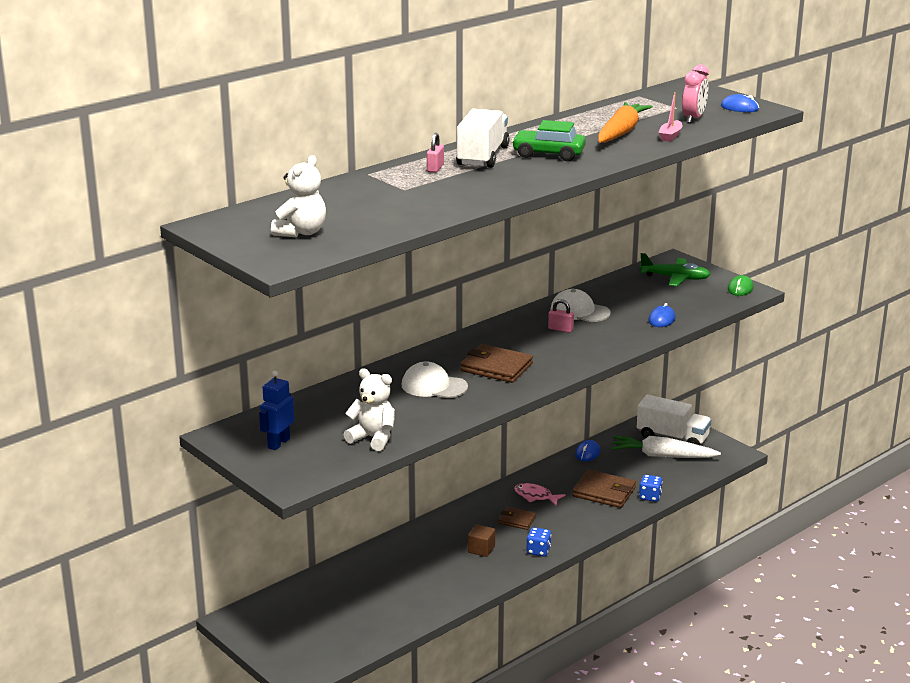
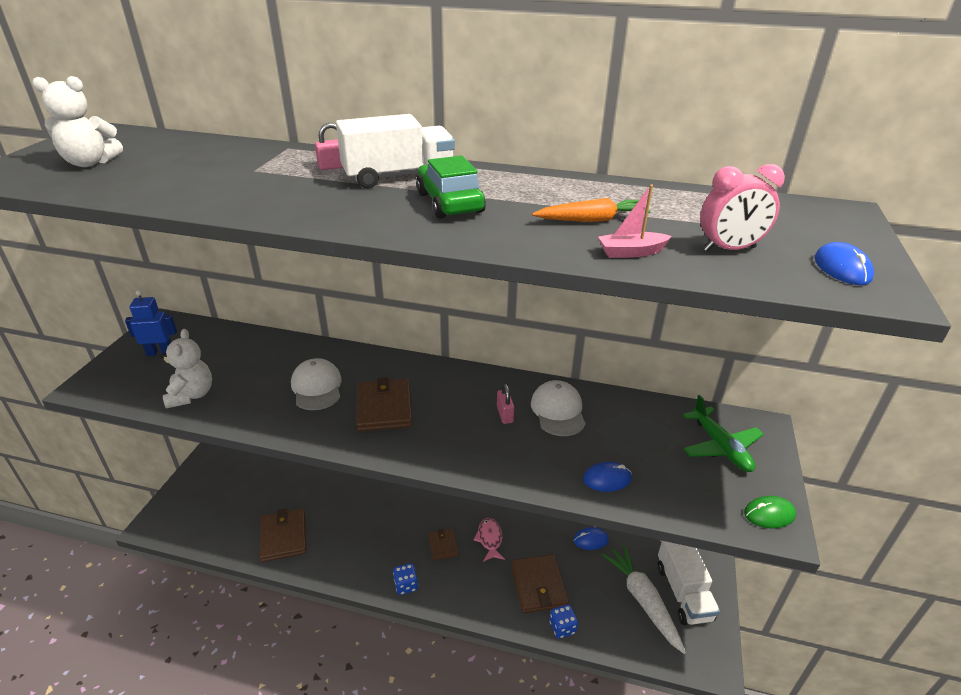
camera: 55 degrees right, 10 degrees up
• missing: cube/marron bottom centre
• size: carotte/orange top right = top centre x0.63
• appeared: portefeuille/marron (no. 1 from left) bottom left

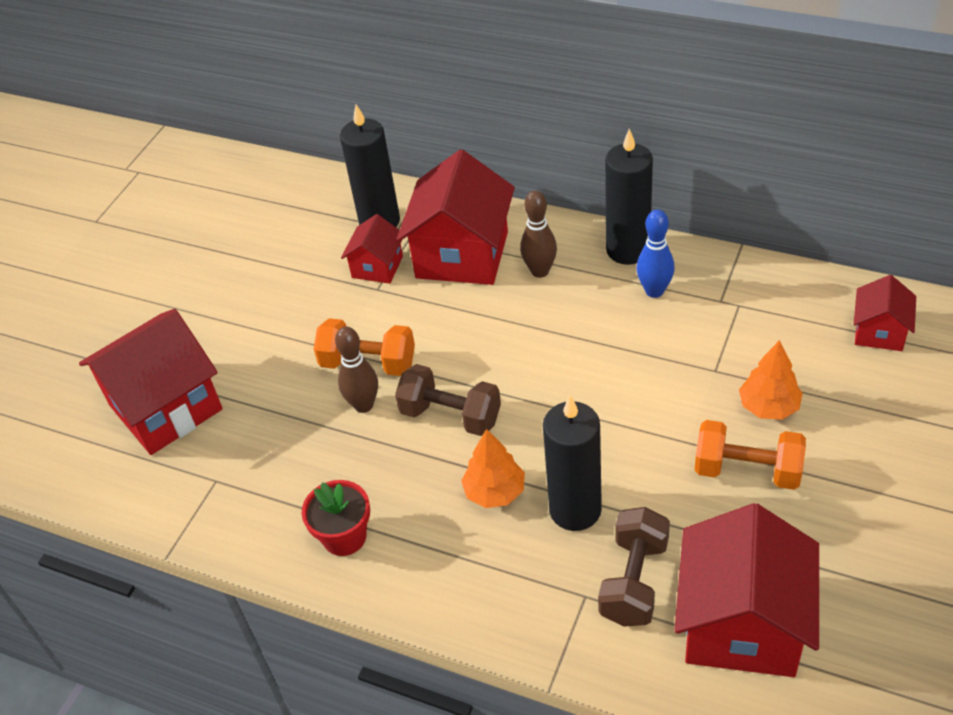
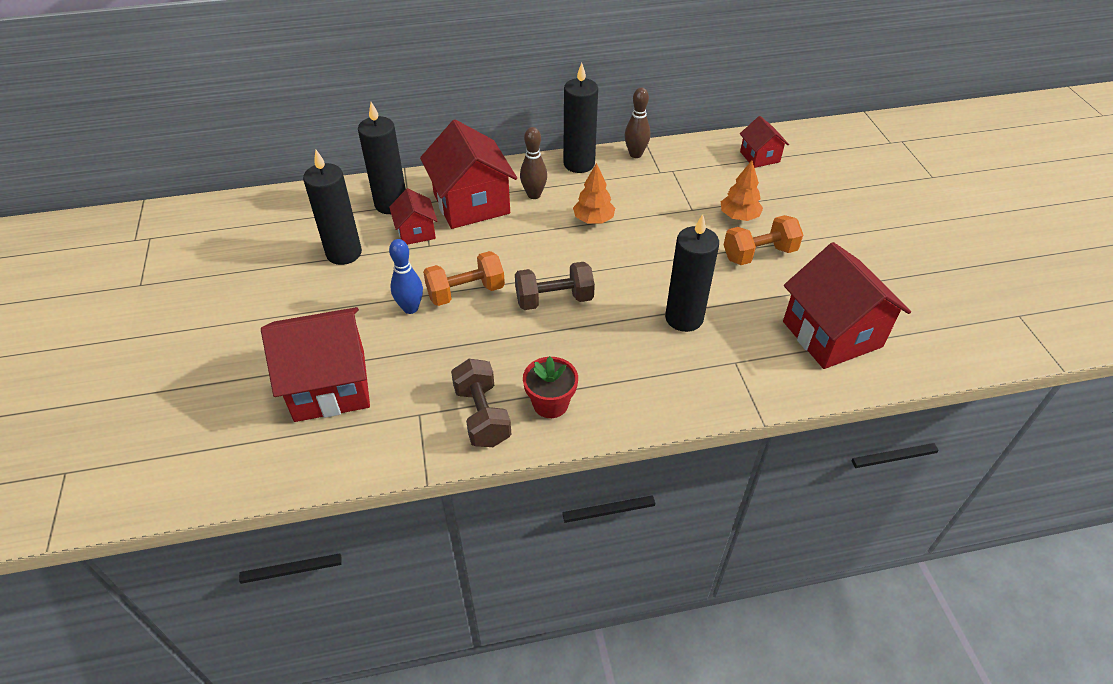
camera: 40 degrees left, 0 degrees up
• spun: maison/rouge (no. 1 from left) middle left = middle left 60 degrees clockwise
• relocated: quille/marron (no. 1 from left in the first image) centre to quille/marron (no. 2 from left) top centre
• relocated: arbre/orange (no. 1 from left) centre to top centre
• relocated: haltère/marron (no. 2 from left in the first image) bottom centre to haltère/marron (no. 1 from left) centre
• relocated: quille/bleu middle right to centre
• appeared: bougie/noir (no. 1 from left) top left

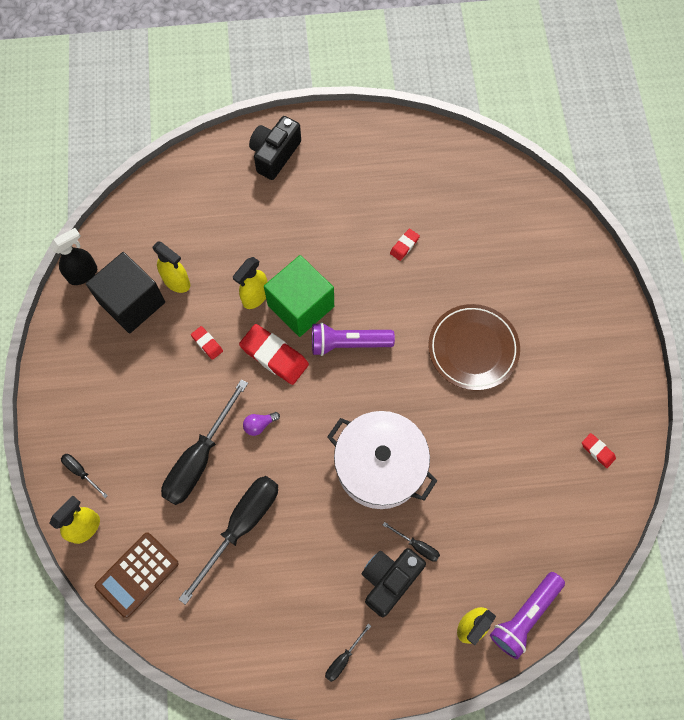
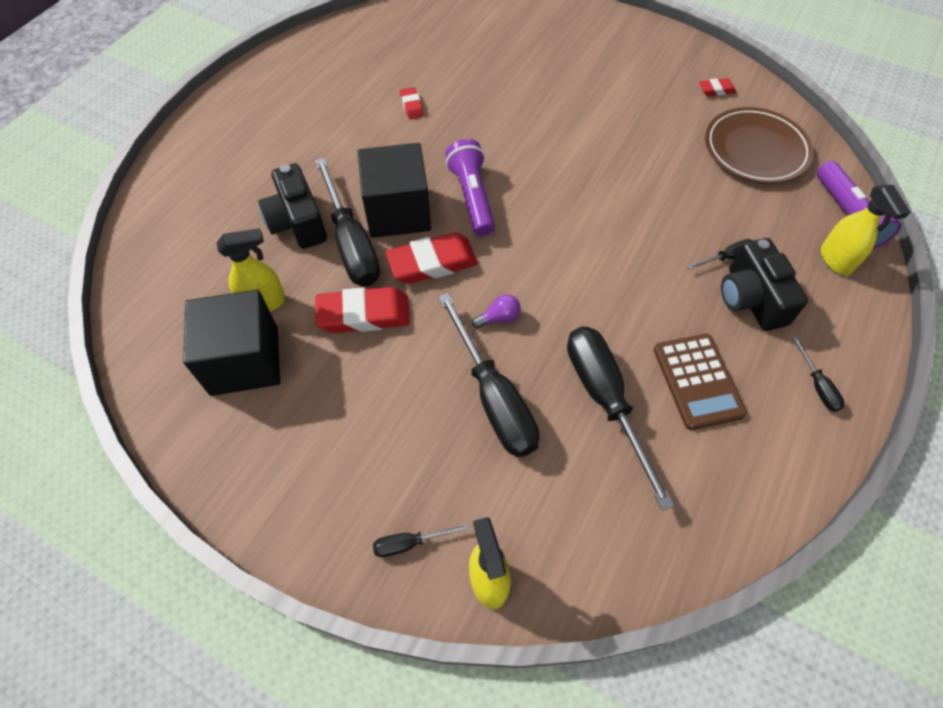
camera: 55 degrees left, 10 degrees down
• missing: vaporisateur/noir middle left
• relocated: calculatrice/marron bottom left to middle right
• size: gomme/rouge (no. 1 from left) middle left = centre x1.97
• exchanged: vaporisateur/jaune (no. 3 from left) centre to tournevis/noir (no. 1 from left) top centre
• spun: ampoule/violet centre = centre 120 degrees counterclockwise
• relocated: appareil photo/noir (no. 1 from left) top centre to top left
• colour: cube/vert centre to cube/noir (no. 2 from left) top centre
• spun: lampe de poche/violet (no. 1 from left) centre = top centre 135 degrees clockwise
• missing: marmite/blanc centre
• relocated: assiette/marron middle right to top right

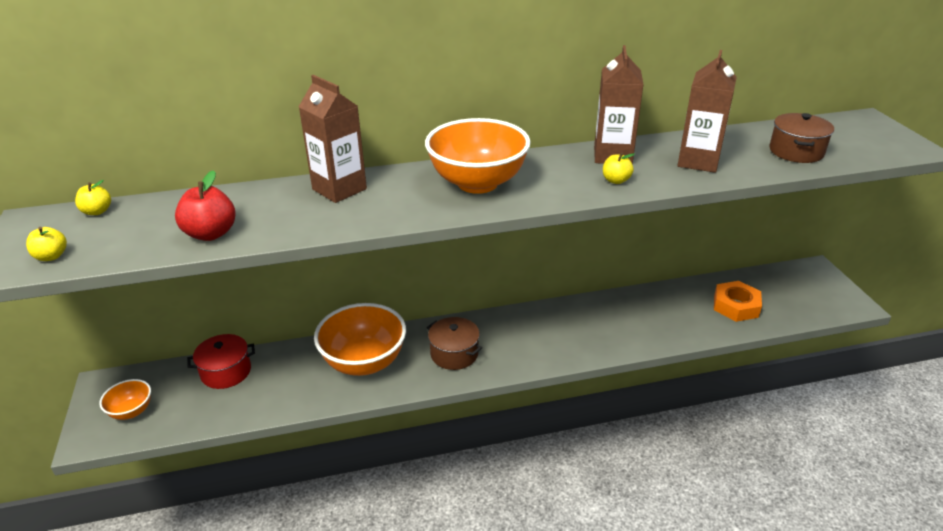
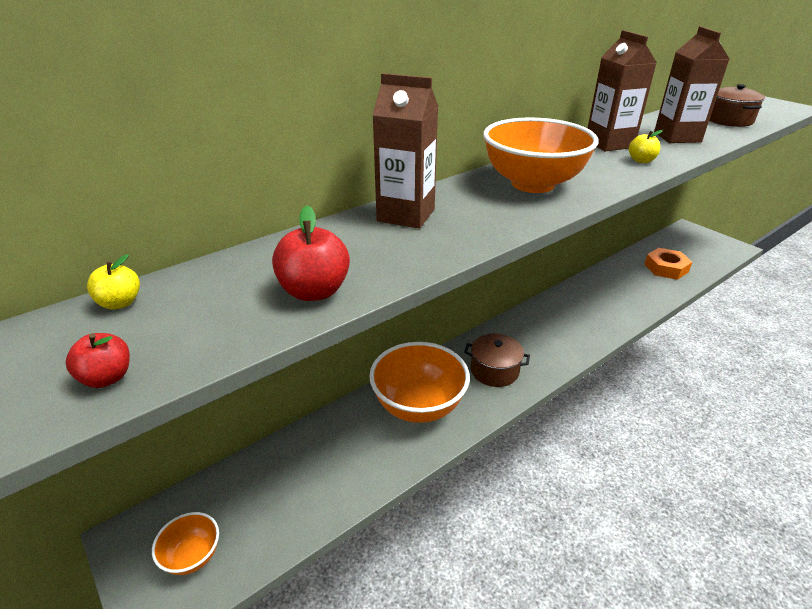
camera: 25 degrees left, 0 degrees up
• colour: pomme/jaune (no. 1 from left) middle left to pomme/rouge (no. 1 from left) middle left
• missing: marmite/rouge bottom left

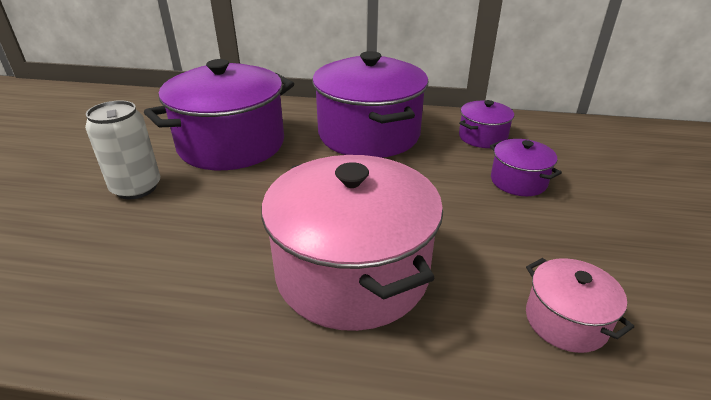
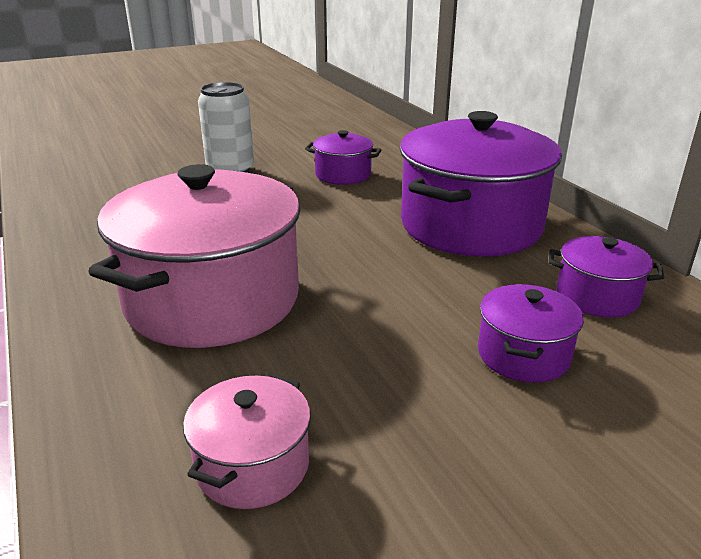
camera: 55 degrees right, 5 degrees down
• size: marmite/violet (no. 1 from left) top left = top centre x0.47

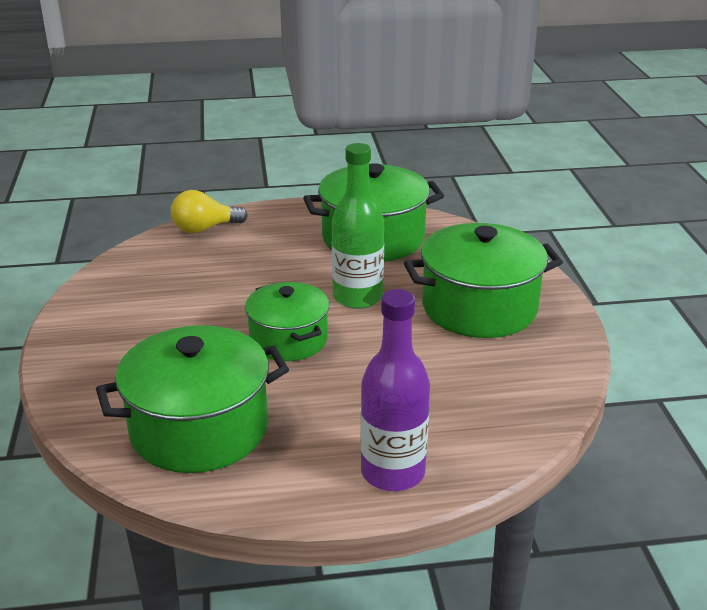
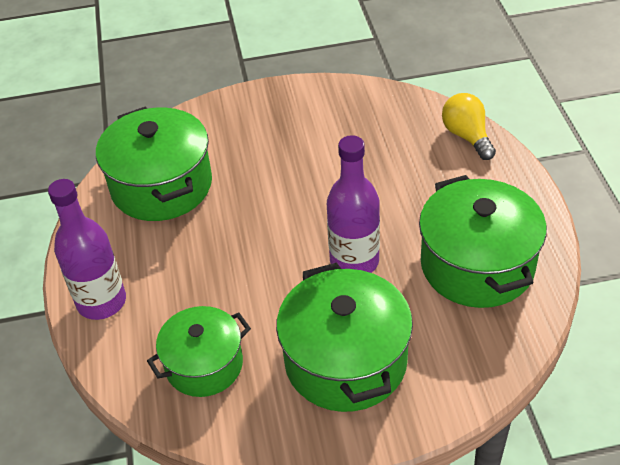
camera: 90 degrees right, 15 degrees up
• relocated: marmite/vert (no. 2 from left) centre to bottom left
• colour: bouteille/vert centre to bouteille/violet (no. 2 from left) centre

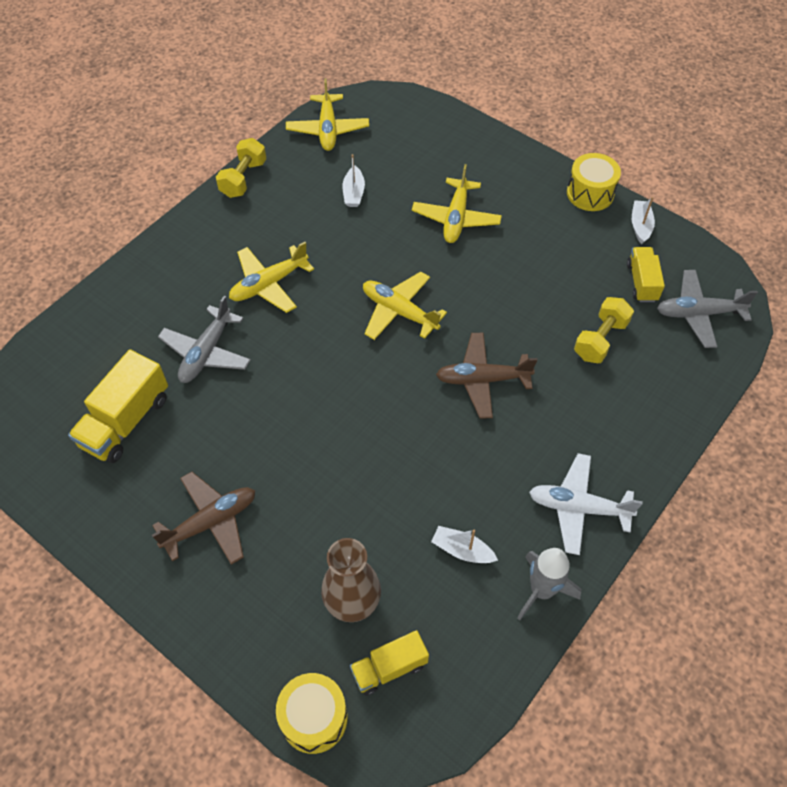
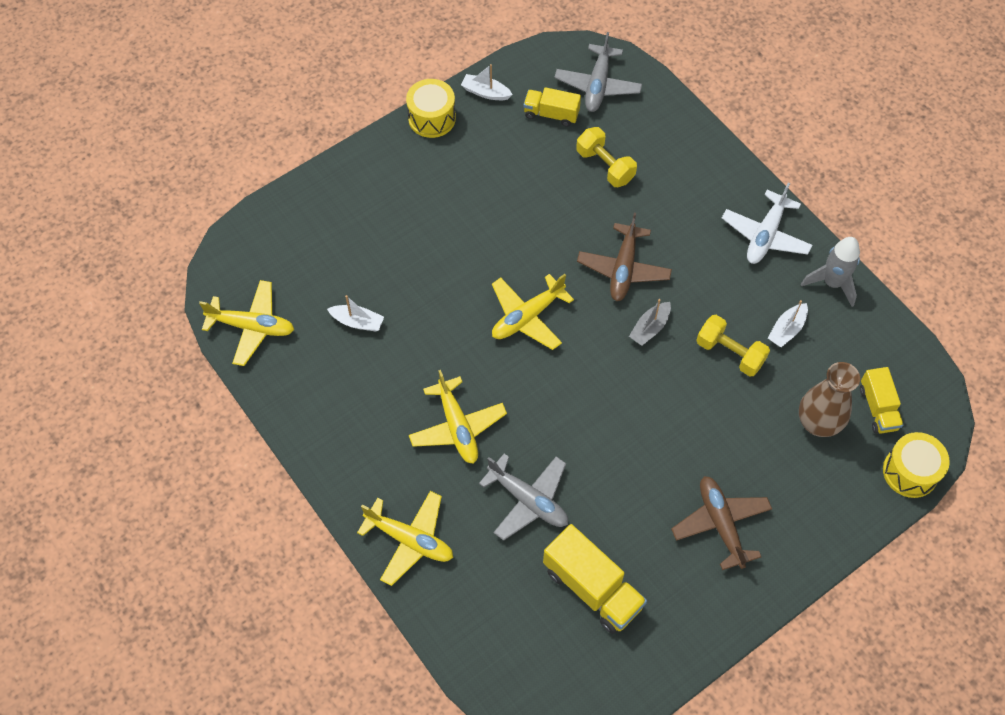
camera: 75 degrees left, 5 degrees up
• relocated: haltère/jaune (no. 1 from left in the first image) top left to haltère/jaune (no. 2 from left) middle right
• relocated: avion/jaune (no. 4 from left in the first image) top centre to avion/jaune (no. 2 from left) bottom centre
• appeared: bateau/gris centre

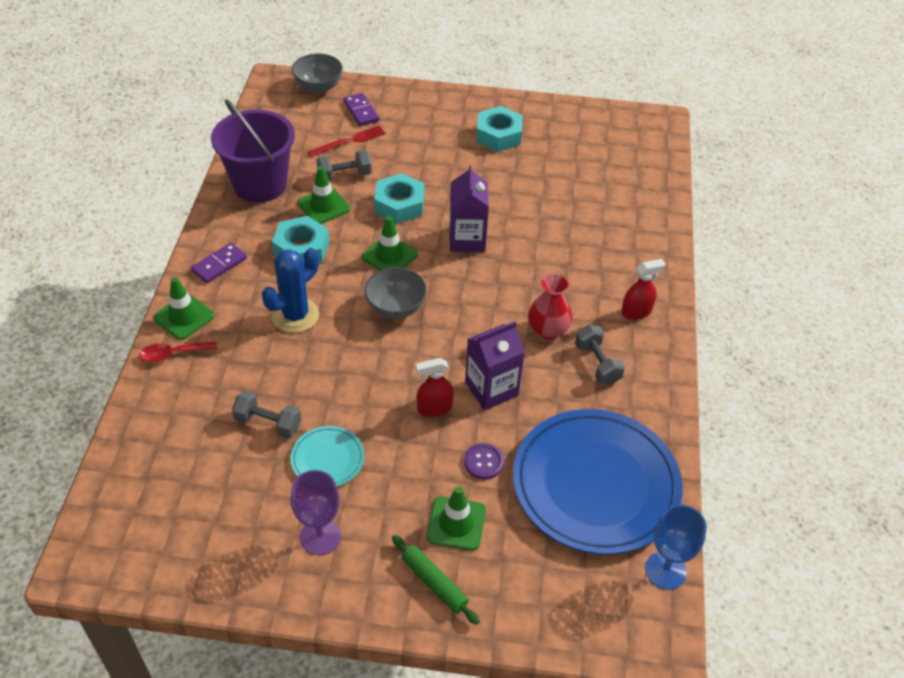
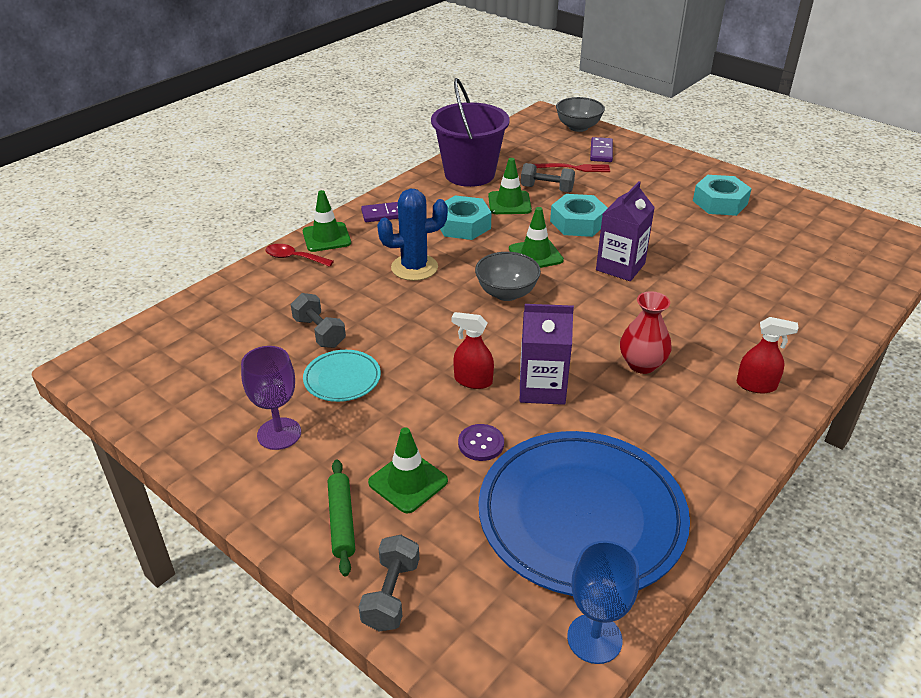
camera: 35 degrees right, 10 degrees down
• relocated: haltère/gris (no. 3 from left in the first image) centre to haltère/gris (no. 2 from left) bottom centre

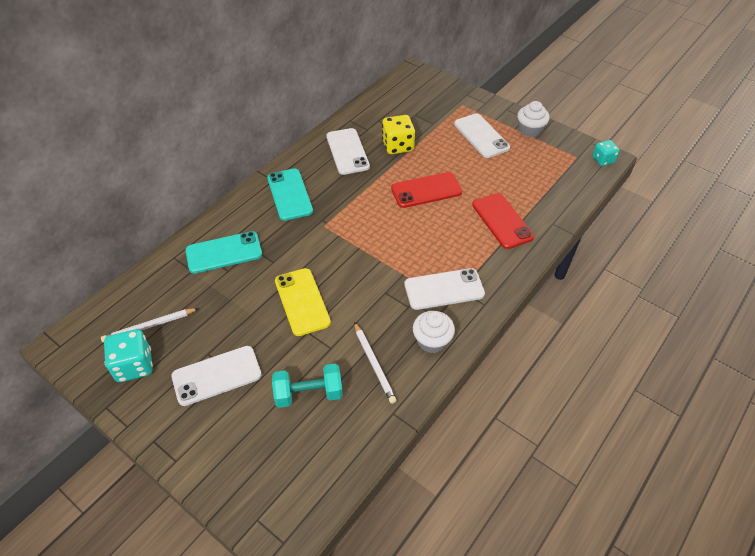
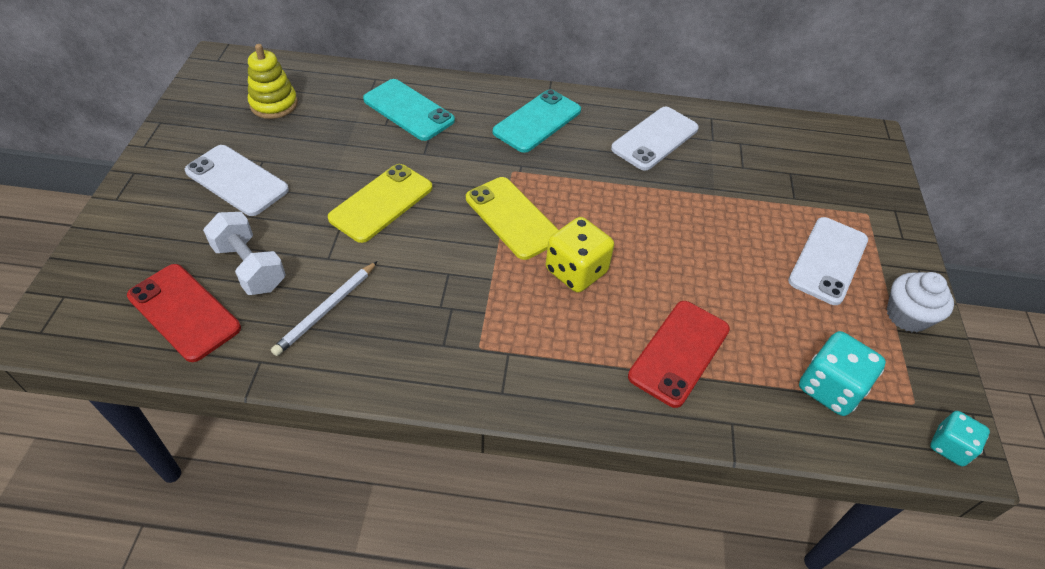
camera: 55 degrees right, 0 degrees up
• exchanged: crayon/blanc (no. 1 from left) middle left to jouet à empiler/jaune top left
• relocated: dé/turquoise (no. 1 from left) middle left to middle right
• colour: haltère/turquoise bottom centre to haltère/blanc middle left
• relocated: dé/jaune top centre to centre
• relocated: téléphone/rouge (no. 1 from left) centre to middle left
• missing: téléphone/blanc (no. 3 from left) centre
• missing: muffin/blanc (no. 1 from left) centre
• appeared: téléphone/jaune (no. 2 from left) centre

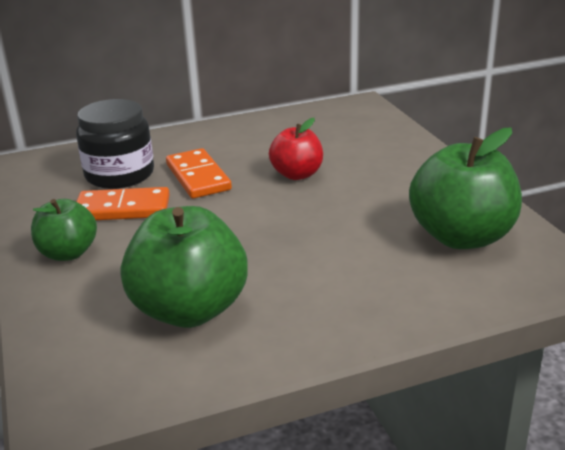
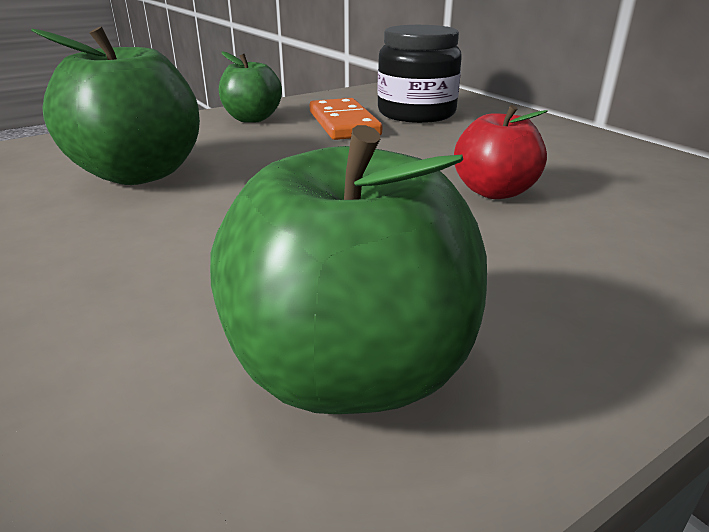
camera: 75 degrees right, 0 degrees up
• missing: domino/orange (no. 2 from left) centre

